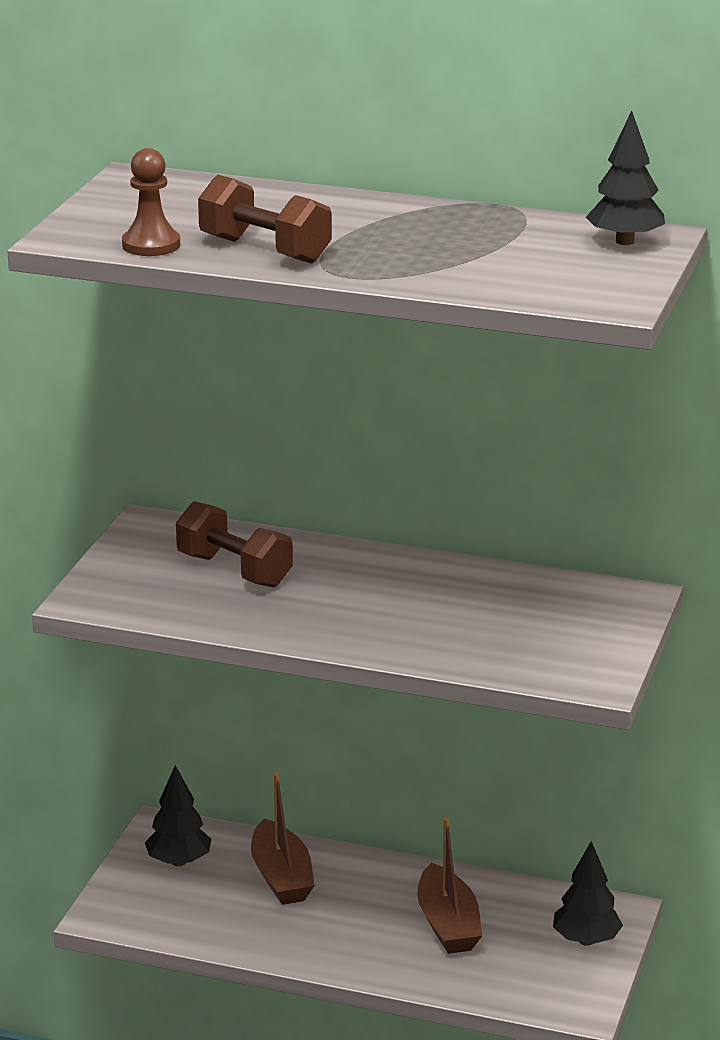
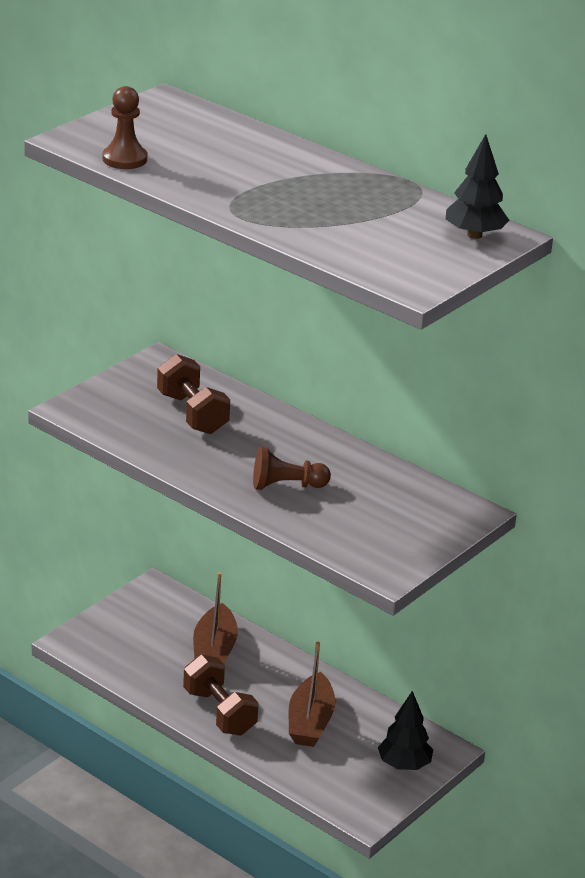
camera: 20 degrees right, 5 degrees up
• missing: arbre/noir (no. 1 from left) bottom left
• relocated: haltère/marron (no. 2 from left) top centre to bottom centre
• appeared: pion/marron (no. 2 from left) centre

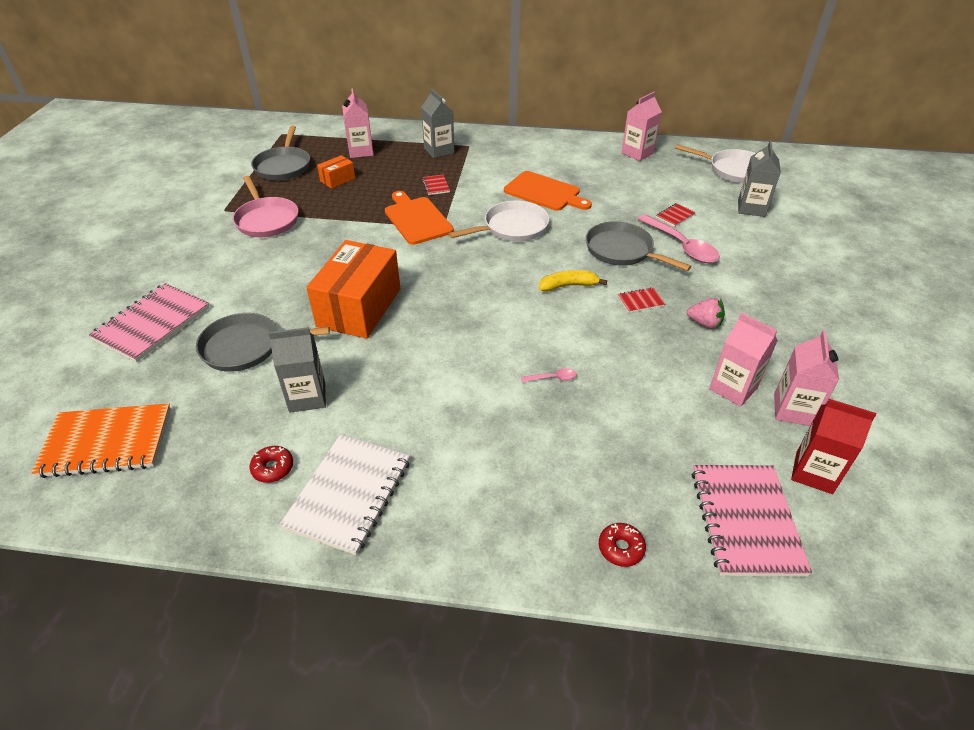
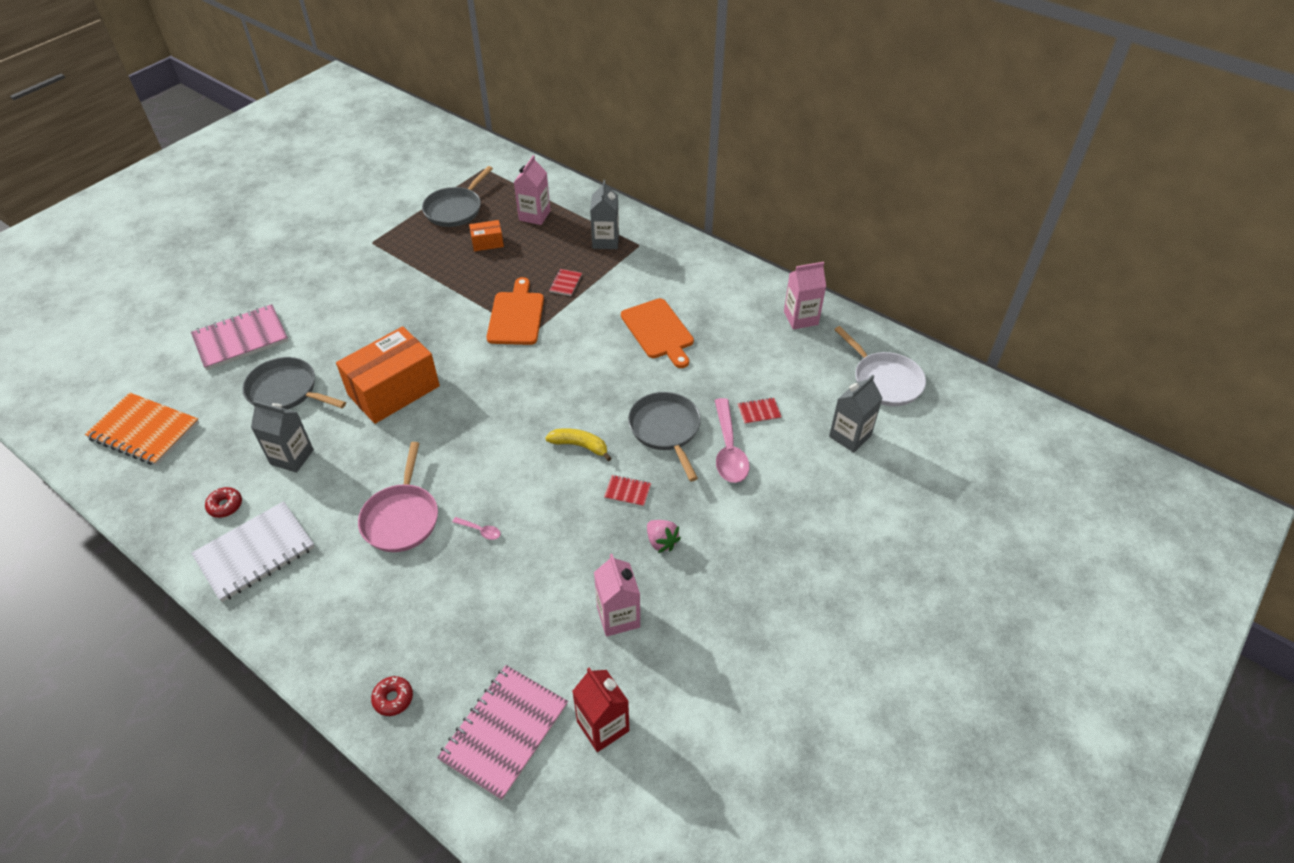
camera: 30 degrees right, 5 degrees up
• relocated: poêle/rose top left to middle left
• missing: poêle/blanc (no. 1 from left) top centre
• missing: brique de lait/rose (no. 4 from left) middle right

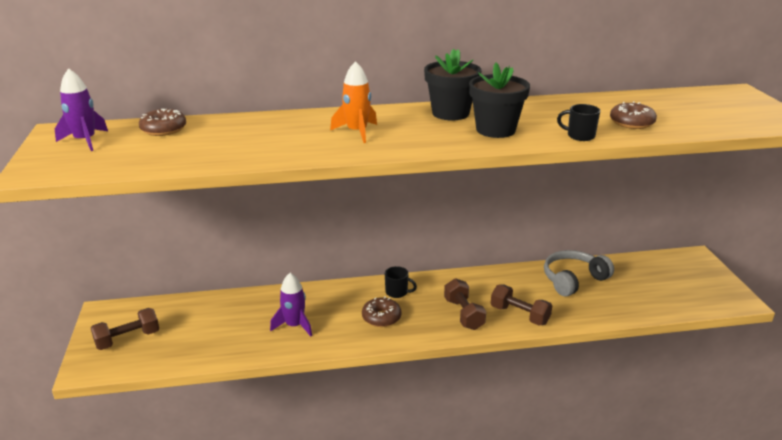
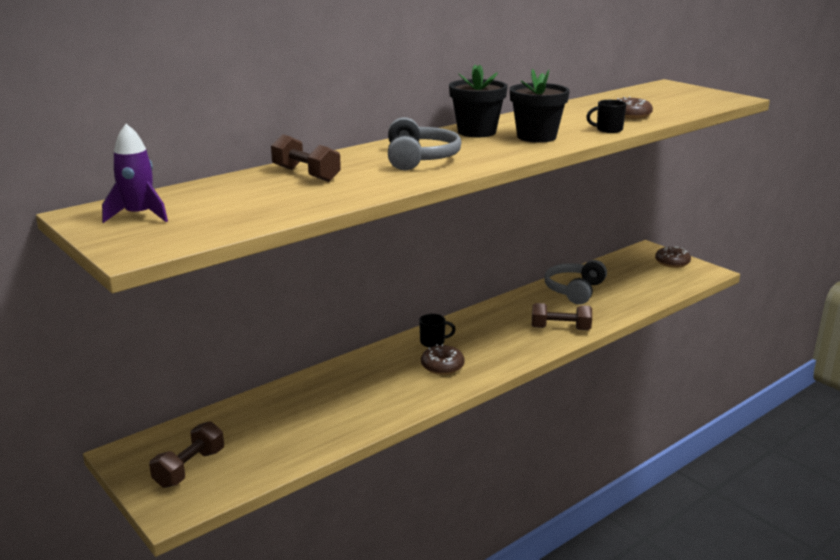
camera: 30 degrees left, 5 degrees down
• relocated: beignet/marron (no. 1 from left in the first image) top left to beignet/marron (no. 3 from left) middle right
• missing: fusée/violet (no. 2 from left) bottom centre
• exchanged: fusée/orange top centre to casque audio/gris (no. 1 from left) top centre
• relocated: haltère/marron (no. 2 from left) bottom centre to top centre

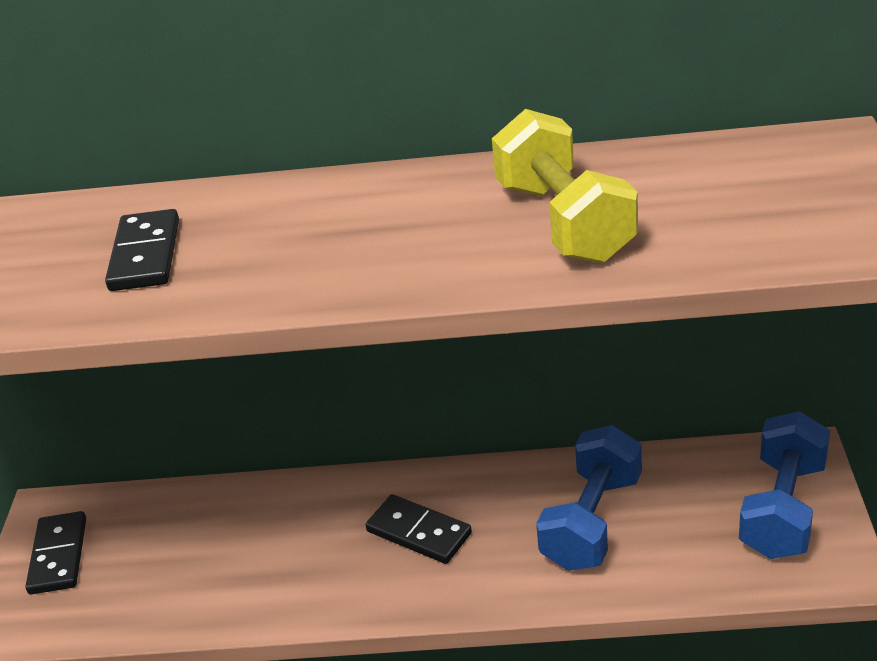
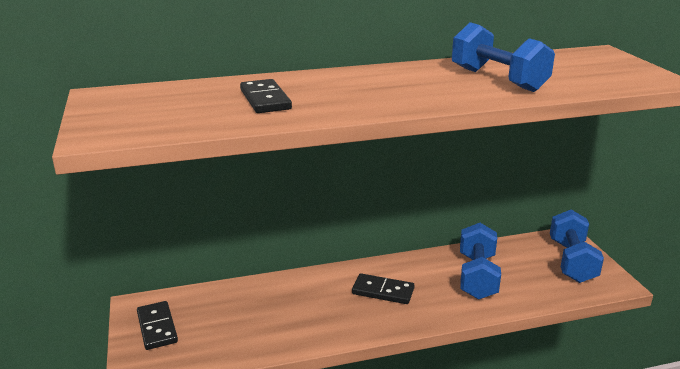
camera: 20 degrees left, 10 degrees down
• colour: haltère/jaune top centre to haltère/bleu (no. 2 from left) top right

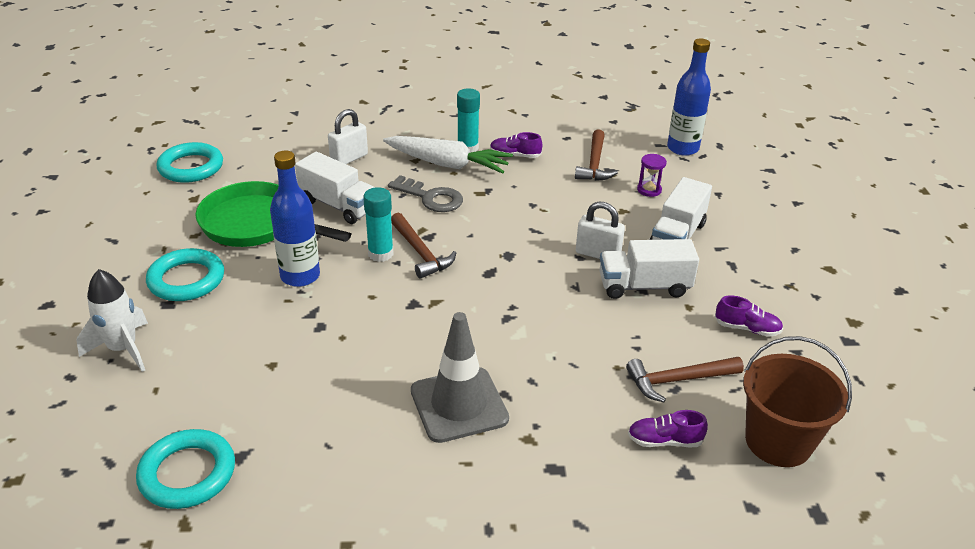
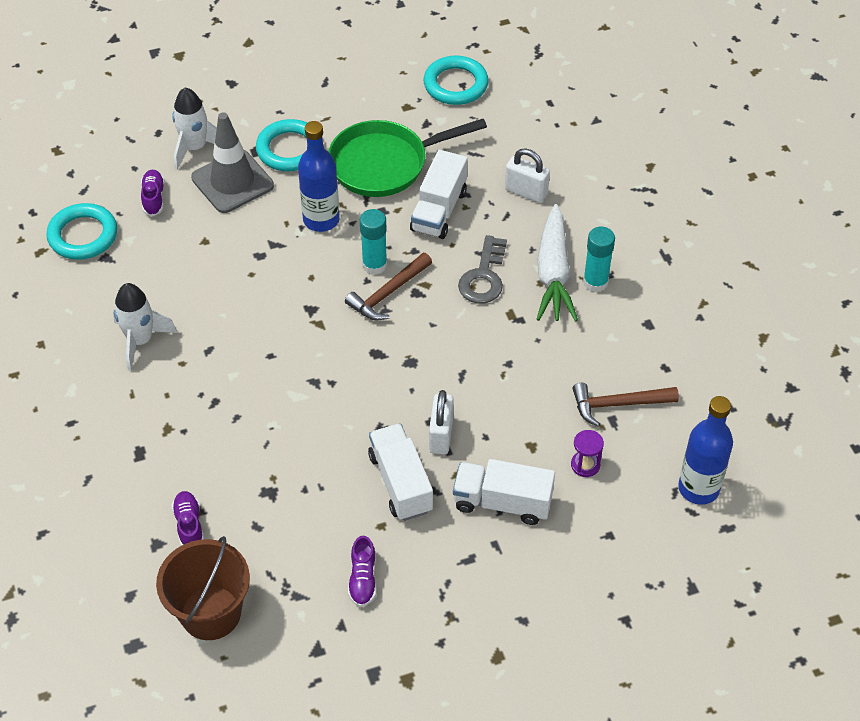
camera: 75 degrees right, 15 degrees up
• spun: poêle/vert middle left = top centre 120 degrees counterclockwise
• relocated: cône de chantier/gris bottom centre to top left
• relocated: chaussure/violet (no. 1 from left) top centre to top left
• missing: marteau/marron (no. 3 from left) bottom right
• appeared: fusée/blanc (no. 1 from left) middle left

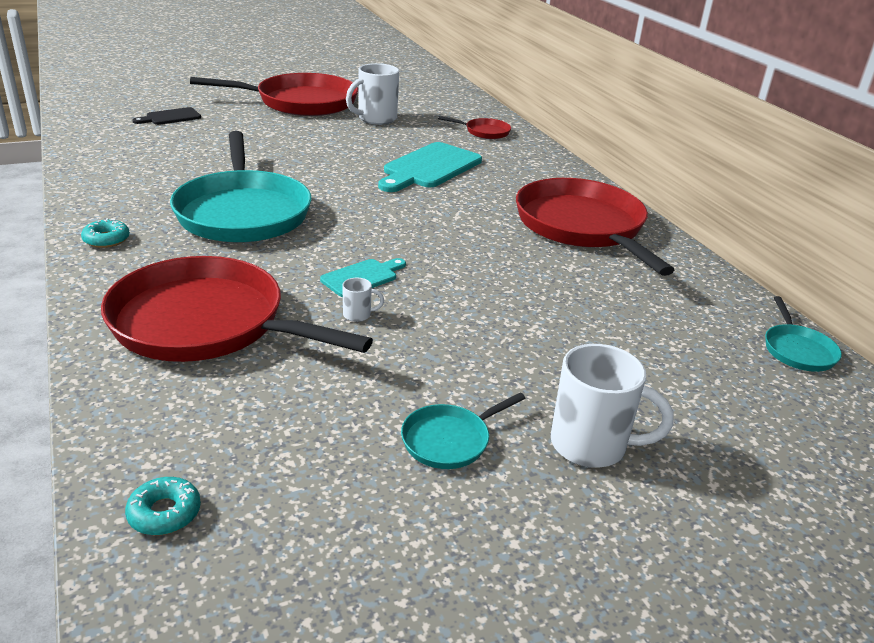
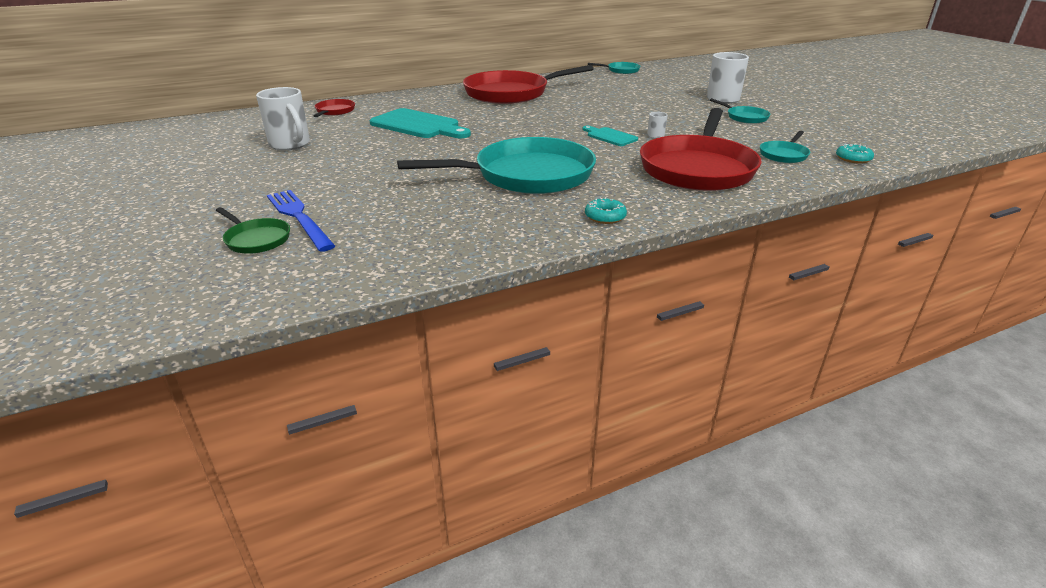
camera: 90 degrees left, 0 degrees up
• exchanged: planche à découper/noir top left to poêle/vert middle left
• missing: poêle/rouge (no. 2 from left) top left
• appeared: fourchette/bleu middle left
• appeared: poêle/turquoise (no. 4 from left) top right

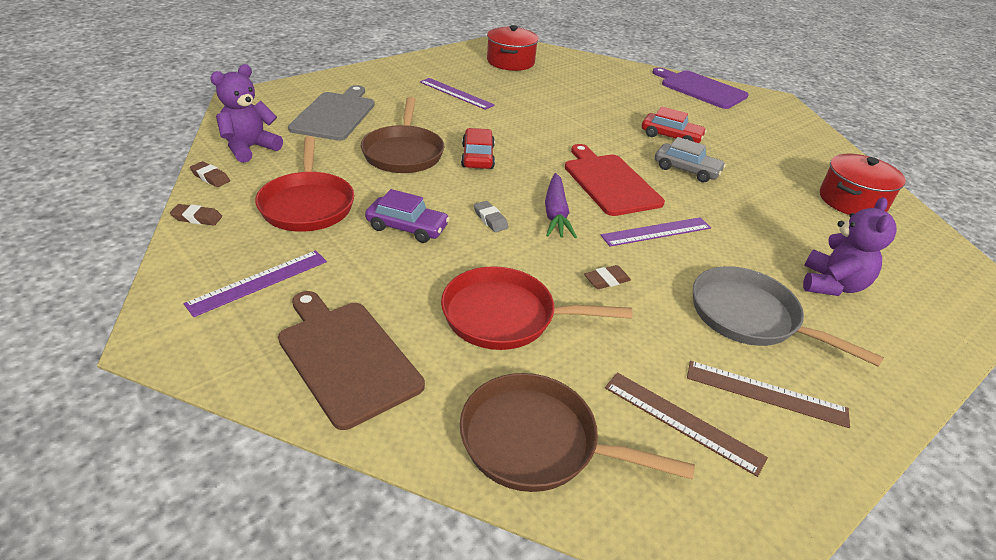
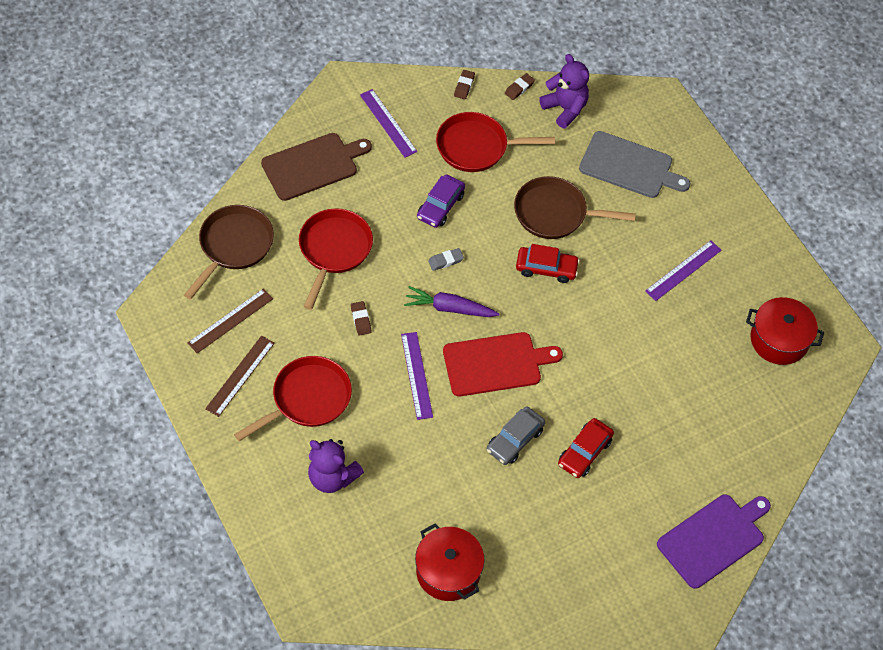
camera: 100 degrees right, 20 degrees up
• colour: poêle/gris middle right to poêle/rouge (no. 1 from left) middle left

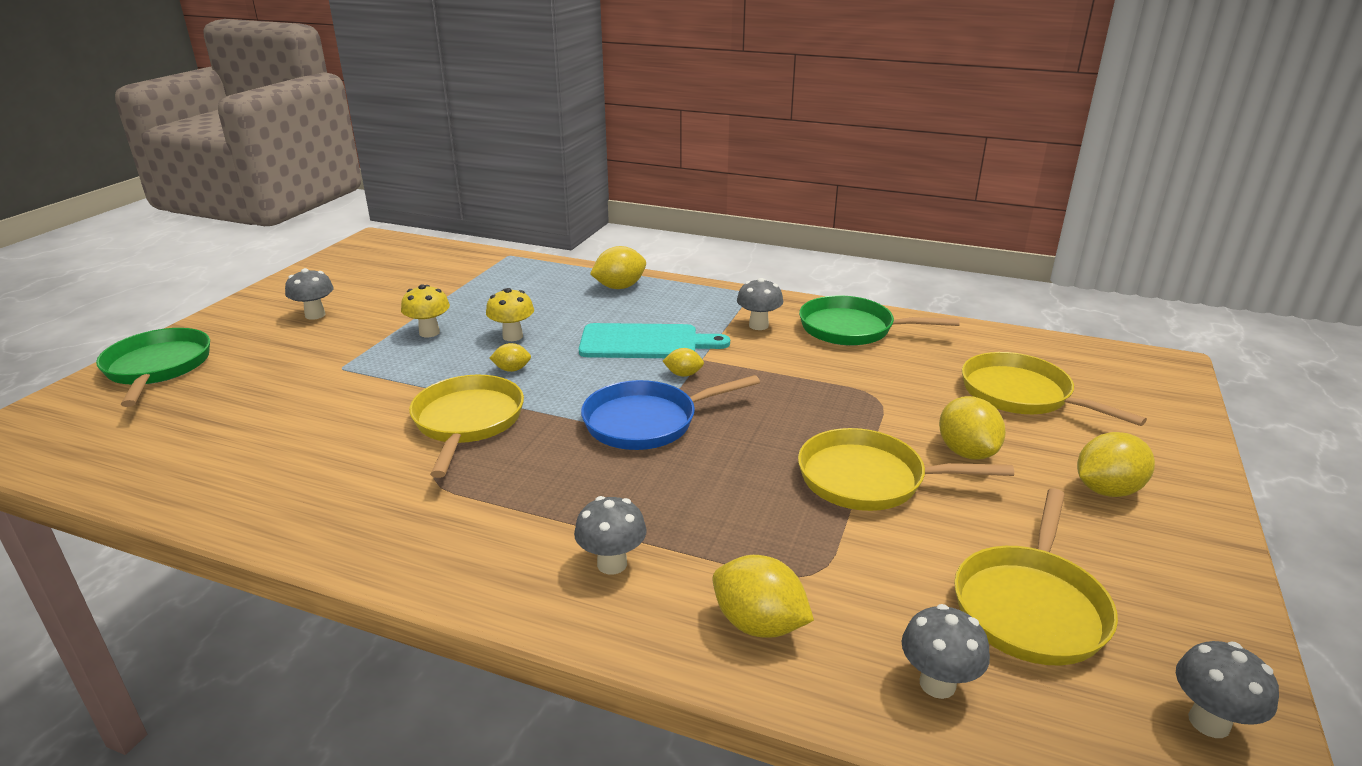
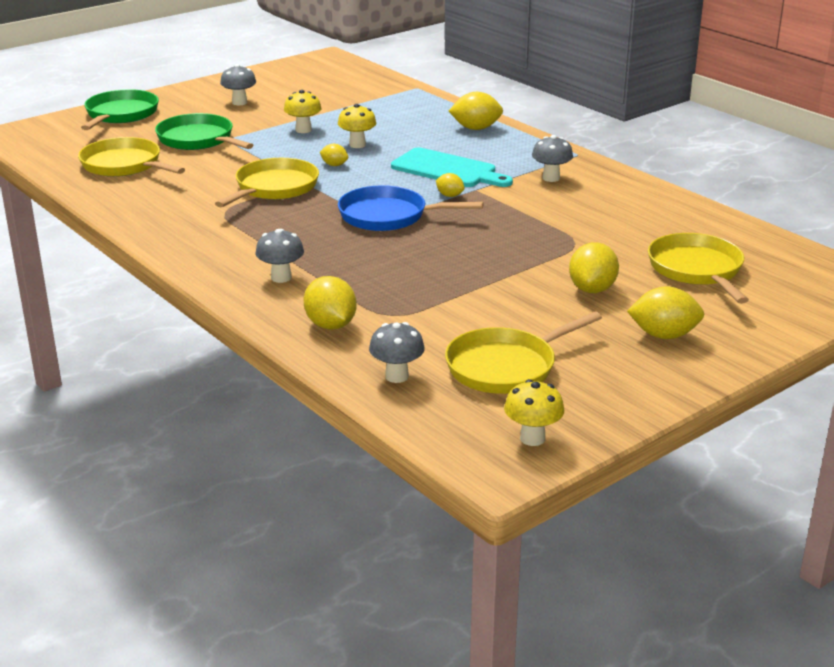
camera: 30 degrees right, 0 degrees up
• relocated: poêle/jaune (no. 2 from left in the first image) centre to poêle/jaune (no. 1 from left) top left
• relocated: poêle/vert (no. 2 from left) centre to top left
• colour: champignon/gris (no. 5 from left) bottom right to champignon/jaune (no. 3 from left) centre

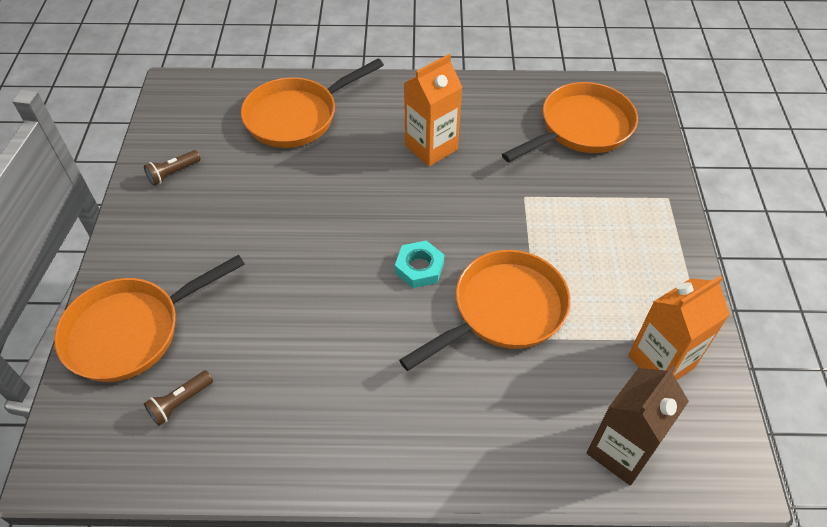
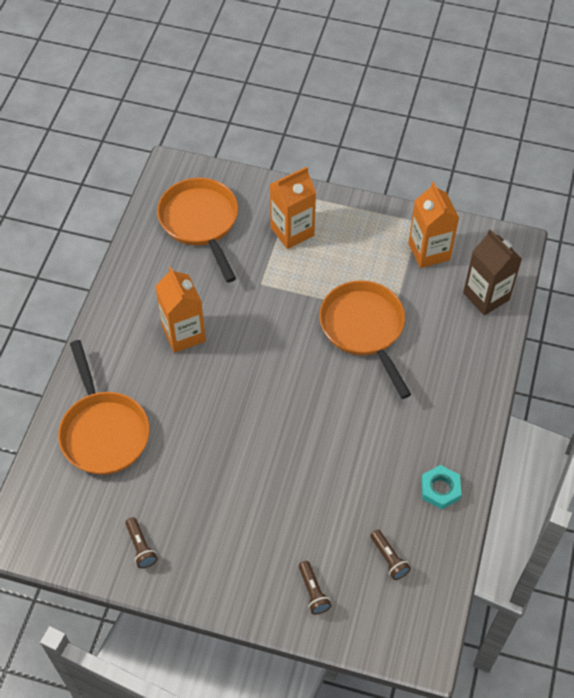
camera: 75 degrees left, 5 degrees up
• exchanged: poêle/orange (no. 1 from left) middle left to lampe de poche/marron (no. 2 from left) bottom centre
• relocated: écrou/turquoise centre to bottom right
• appeared: brique de lait/orange (no. 2 from left) top centre

